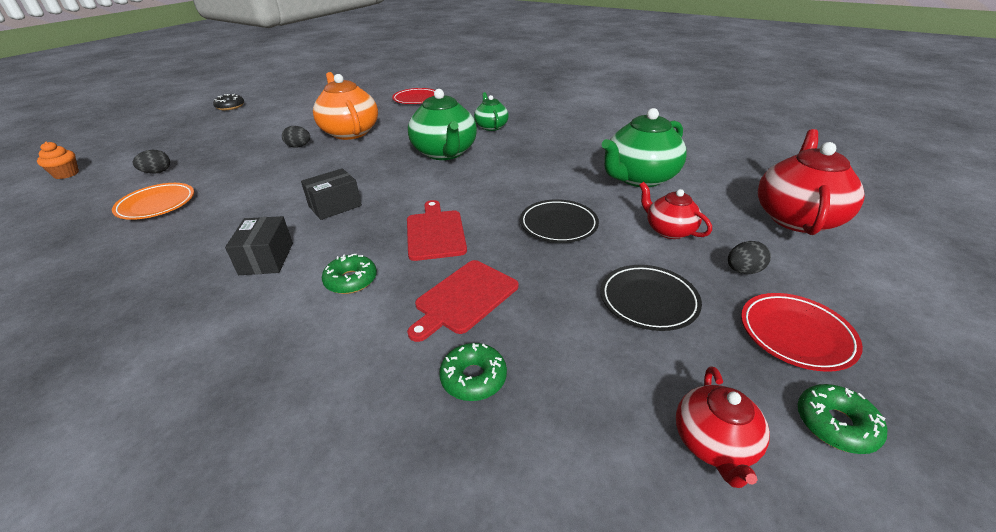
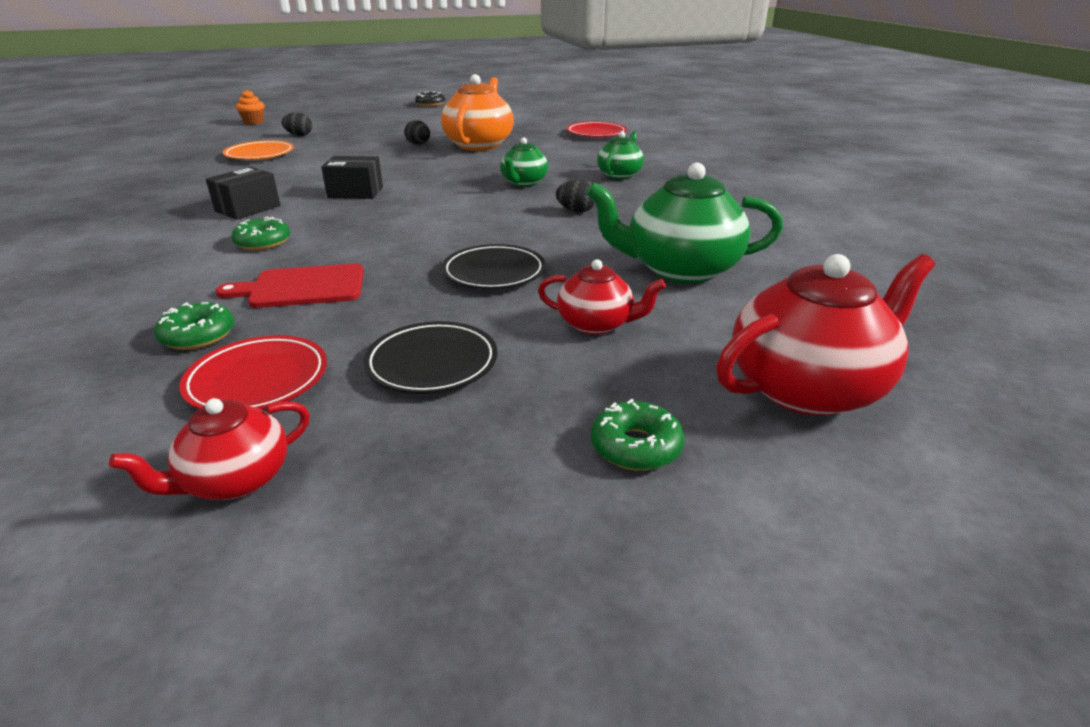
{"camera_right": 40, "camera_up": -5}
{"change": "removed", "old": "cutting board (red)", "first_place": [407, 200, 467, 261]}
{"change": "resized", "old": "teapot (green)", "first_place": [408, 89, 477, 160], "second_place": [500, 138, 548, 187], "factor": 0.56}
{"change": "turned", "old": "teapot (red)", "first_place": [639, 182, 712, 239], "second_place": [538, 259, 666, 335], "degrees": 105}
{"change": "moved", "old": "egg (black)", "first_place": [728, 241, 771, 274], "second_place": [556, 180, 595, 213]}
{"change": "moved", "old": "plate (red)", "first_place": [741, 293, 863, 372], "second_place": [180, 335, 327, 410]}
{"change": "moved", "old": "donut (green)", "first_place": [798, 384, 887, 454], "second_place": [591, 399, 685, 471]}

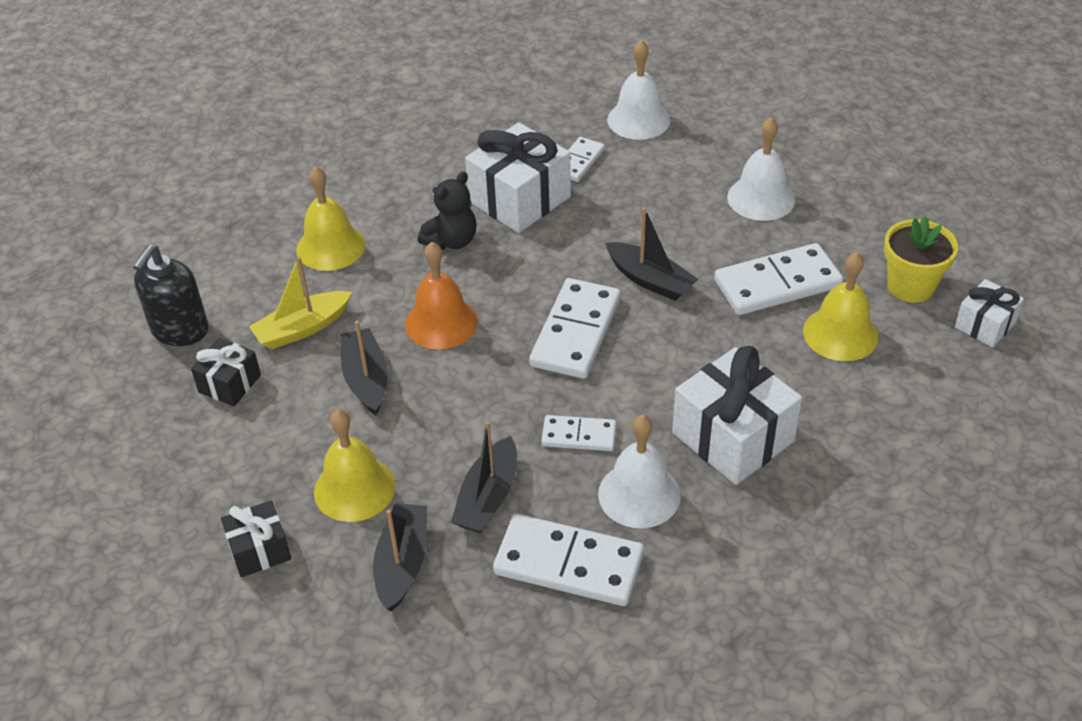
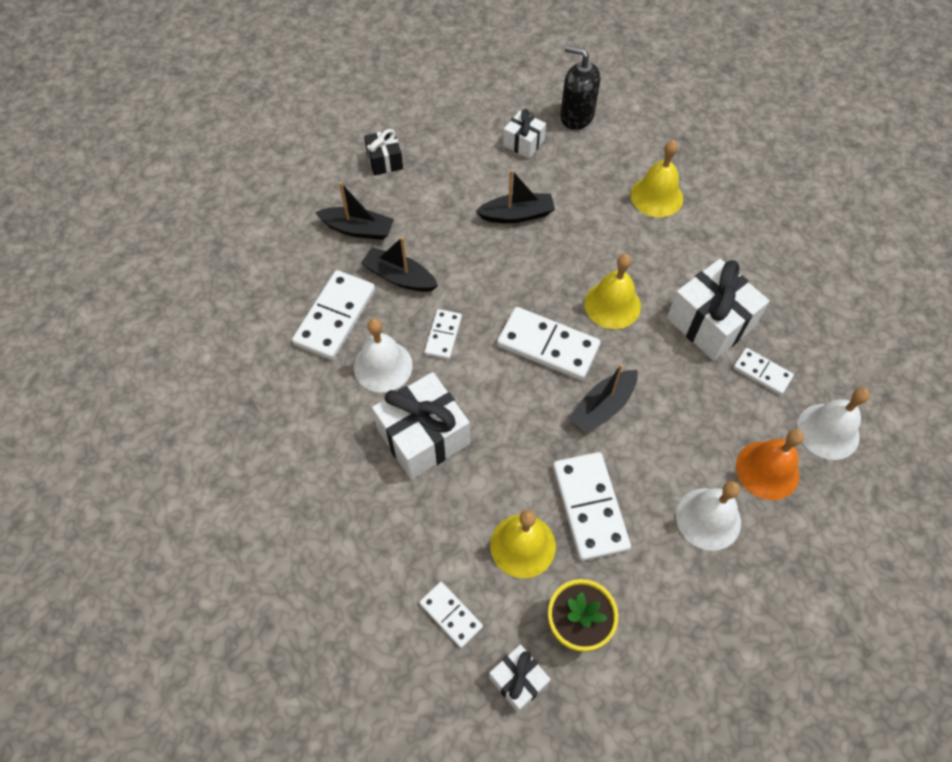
{"camera_right": 95, "camera_up": 15}
{"change": "recoloured", "old": "gift (black)", "new": "gift (white)", "first_place": [191, 338, 261, 406], "second_place": [503, 109, 546, 159]}
{"change": "removed", "old": "boat (yellow)", "first_place": [249, 257, 352, 349]}
{"change": "moved", "old": "bell (yellow)", "first_place": [314, 409, 395, 522], "second_place": [584, 254, 641, 329]}
{"change": "moved", "old": "bell (orange)", "first_place": [405, 242, 478, 350], "second_place": [736, 429, 804, 500]}
{"change": "removed", "old": "teddy bear (black)", "first_place": [418, 171, 476, 250]}
{"change": "added", "new": "domino (white)", "second_place": [419, 582, 483, 648]}

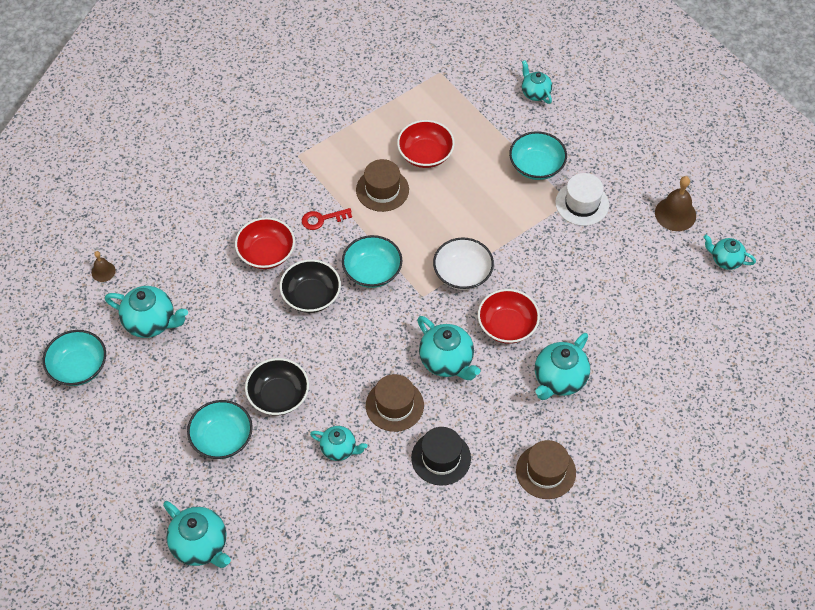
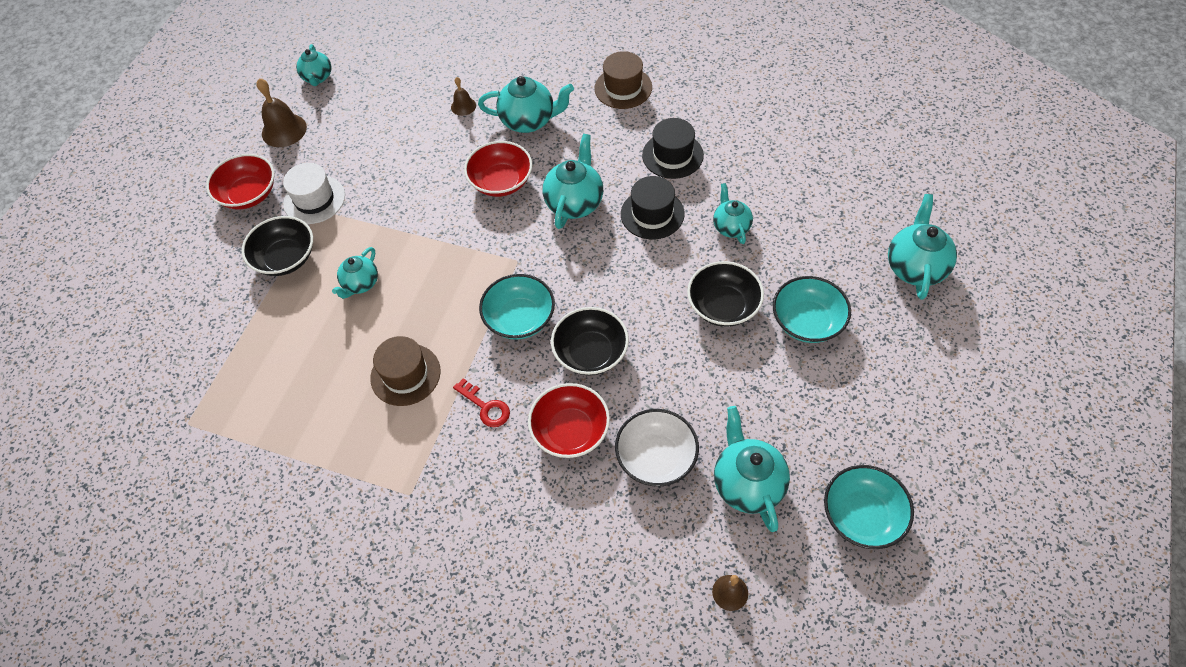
{"camera_right": -120, "camera_up": 0}
{"change": "recoloured", "old": "hat (brown)", "new": "hat (black)", "first_place": [366, 374, 424, 432], "second_place": [621, 176, 685, 239]}
{"change": "moved", "old": "bowl (red)", "first_place": [397, 120, 455, 168], "second_place": [206, 154, 275, 210]}
{"change": "moved", "old": "bowl (white)", "first_place": [433, 237, 494, 290], "second_place": [615, 409, 699, 486]}
{"change": "recoloured", "old": "bowl (turquoise)", "new": "bowl (black)", "first_place": [509, 131, 567, 180], "second_place": [242, 216, 313, 276]}
{"change": "moved", "old": "teapot (turquoise)", "first_place": [522, 60, 552, 104], "second_place": [332, 247, 378, 299]}
{"change": "added", "new": "bell (brown)", "second_place": [451, 77, 476, 116]}

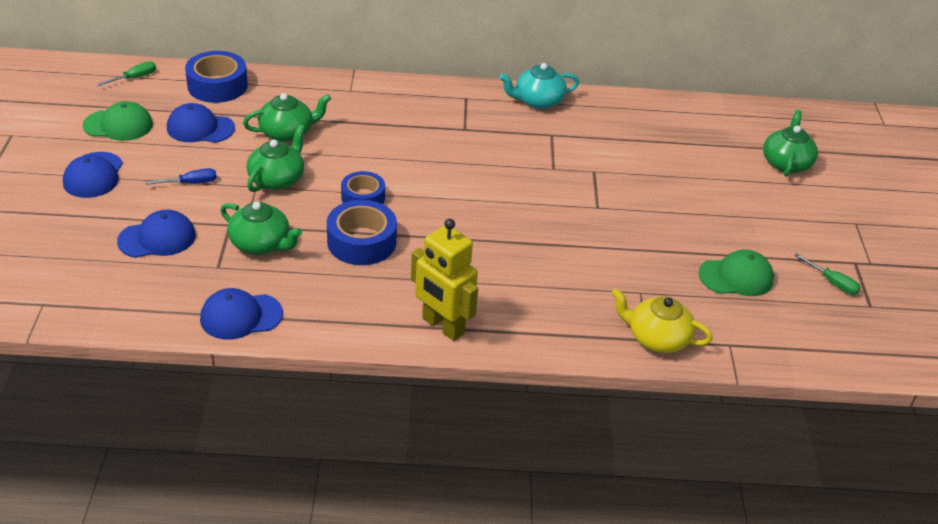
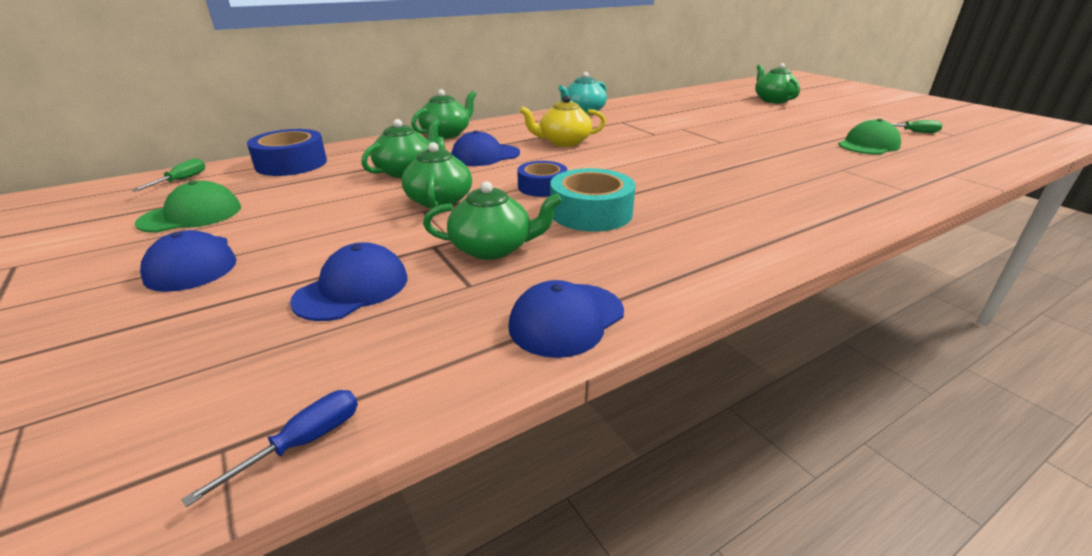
{"camera_right": -30, "camera_up": -10}
{"change": "moved", "old": "screwdriver (blue)", "first_place": [145, 168, 217, 185], "second_place": [181, 390, 358, 507]}
{"change": "moved", "old": "cap (blue)", "first_place": [167, 103, 235, 143], "second_place": [451, 130, 520, 166]}
{"change": "recoloured", "old": "tape (blue)", "new": "tape (turquoise)", "first_place": [327, 200, 397, 265], "second_place": [550, 168, 636, 232]}
{"change": "removed", "old": "robot (yellow)", "first_place": [411, 219, 478, 341]}
{"change": "moved", "old": "teapot (yellow)", "first_place": [612, 288, 713, 353], "second_place": [520, 95, 606, 147]}
{"change": "added", "new": "teapot (green)", "second_place": [411, 89, 476, 139]}

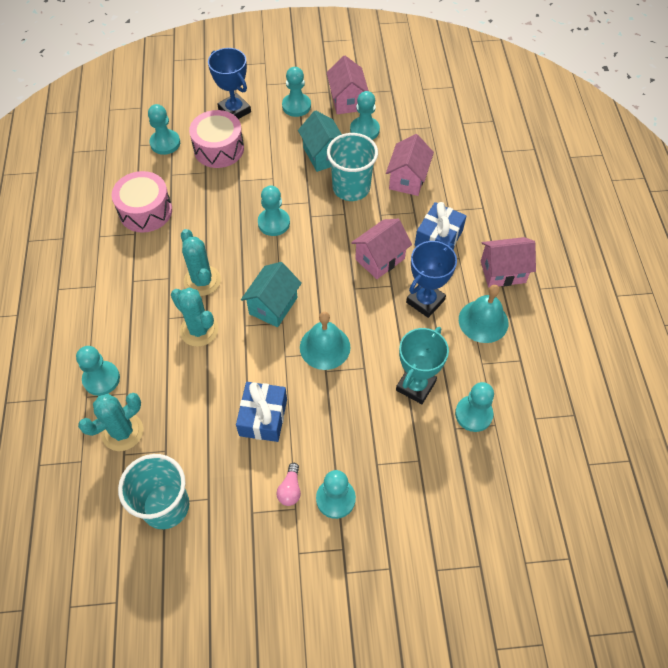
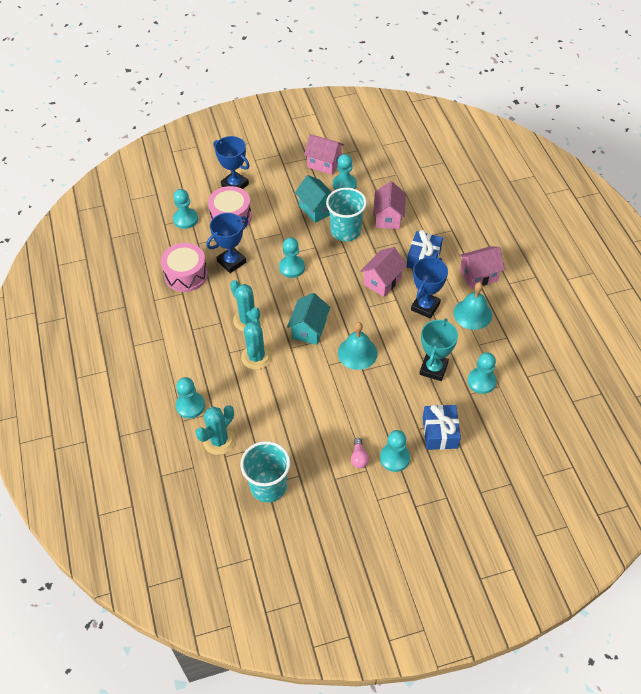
{"camera_right": -10, "camera_up": -5}
{"change": "turned", "old": "cactus (turquoise)", "first_place": [171, 287, 218, 347], "second_place": [241, 319, 272, 370], "degrees": 60}
{"change": "moved", "old": "gift (blue)", "first_place": [236, 382, 287, 442], "second_place": [423, 405, 461, 450]}
{"change": "removed", "old": "pawn (turquoise)", "first_place": [282, 67, 311, 117]}
{"change": "turned", "old": "house (pink)", "first_place": [326, 56, 369, 114], "second_place": [304, 134, 344, 175], "degrees": -45}
{"change": "added", "new": "trophy (blue)", "second_place": [207, 213, 248, 273]}

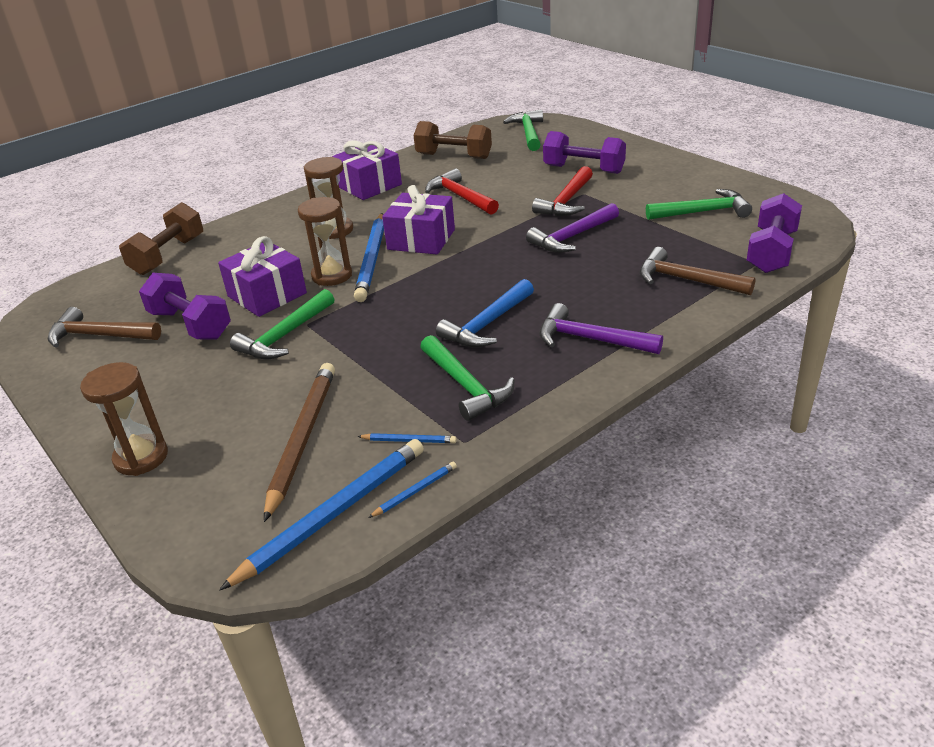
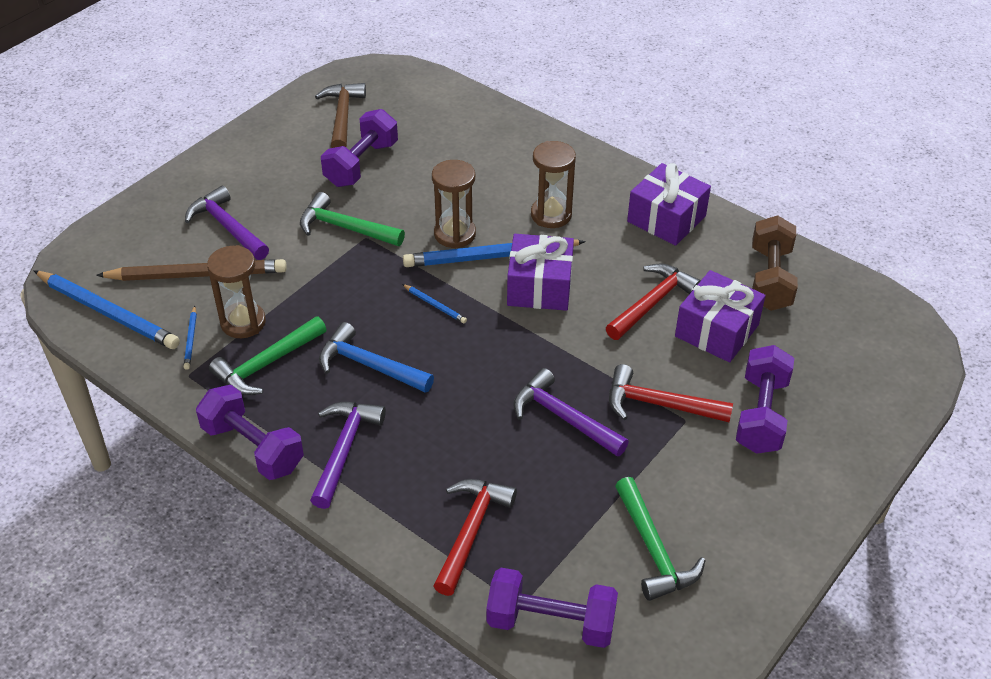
{"camera_right": 75, "camera_up": 10}
{"change": "moved", "old": "hourglass (brown)", "first_place": [80, 362, 168, 476], "second_place": [207, 245, 266, 338]}
{"change": "removed", "old": "dumbbell (brown)", "first_place": [119, 202, 203, 275]}
{"change": "moved", "old": "gift (purple)", "first_place": [218, 236, 307, 317], "second_place": [675, 270, 766, 362]}
{"change": "moved", "old": "pencil (blue)", "first_place": [368, 461, 457, 518], "second_place": [402, 284, 467, 324]}
{"change": "removed", "old": "hammer (green)", "first_place": [503, 109, 543, 151]}
{"change": "recoloured", "old": "hammer (brown)", "new": "hammer (red)", "first_place": [640, 247, 756, 295], "second_place": [433, 479, 517, 596]}
{"change": "added", "new": "hammer (purple)", "second_place": [185, 186, 269, 260]}
{"change": "added", "new": "dumbbell (purple)", "second_place": [196, 385, 304, 480]}

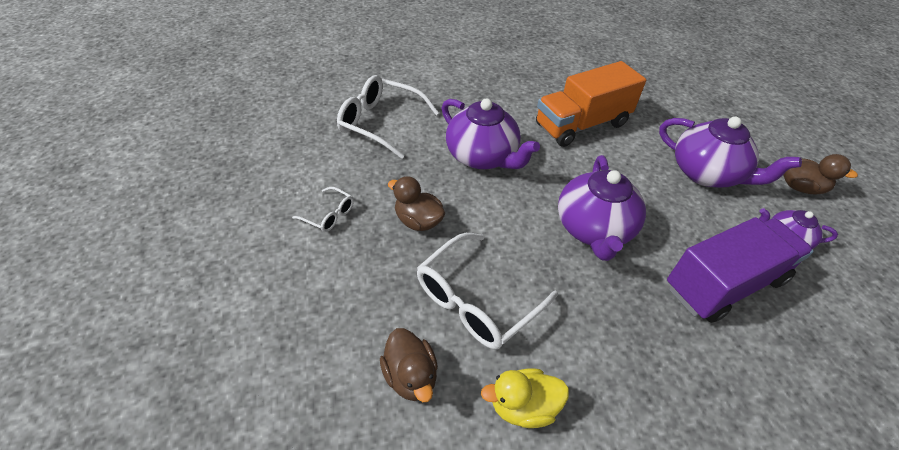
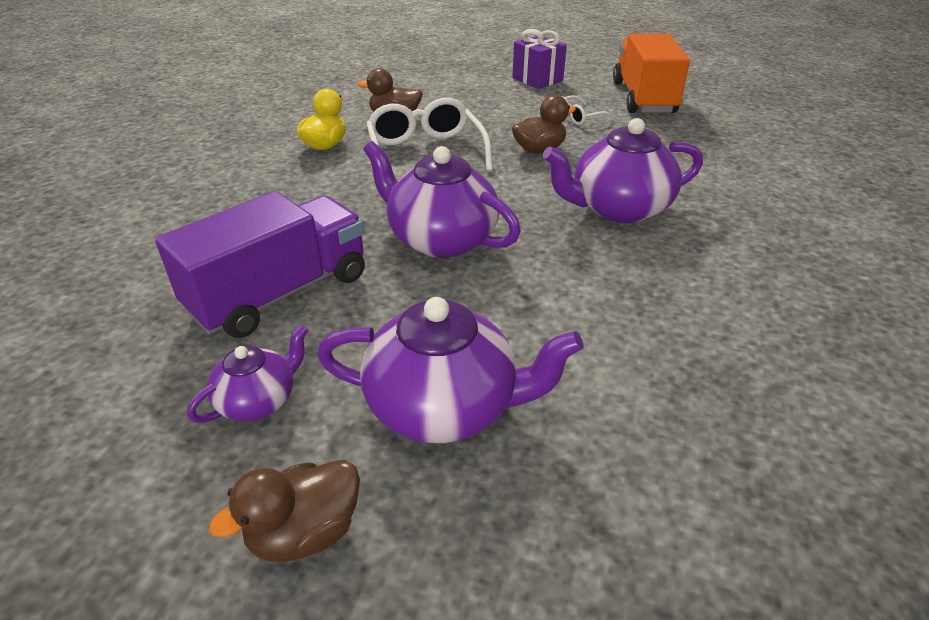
{"camera_right": 120, "camera_up": -10}
{"change": "removed", "old": "glasses (white)", "first_place": [337, 75, 439, 159]}
{"change": "moved", "old": "truck (orange)", "first_place": [536, 61, 646, 147], "second_place": [613, 34, 690, 113]}
{"change": "turned", "old": "teapot (purple)", "first_place": [659, 116, 802, 188], "second_place": [317, 297, 583, 443], "degrees": -150}
{"change": "turned", "old": "truck (purple)", "first_place": [667, 217, 814, 323], "second_place": [155, 191, 365, 338], "degrees": -135}
{"change": "added", "new": "gift (purple)", "second_place": [512, 29, 567, 89]}

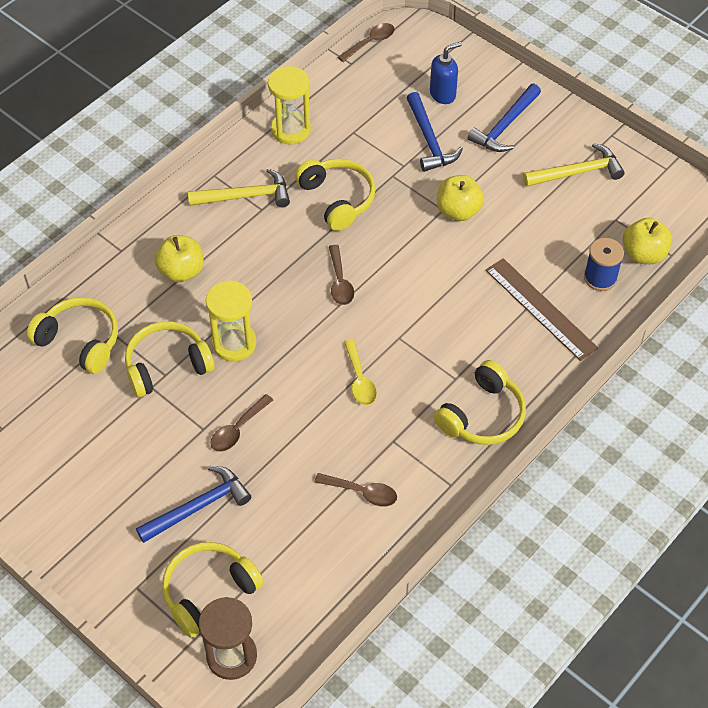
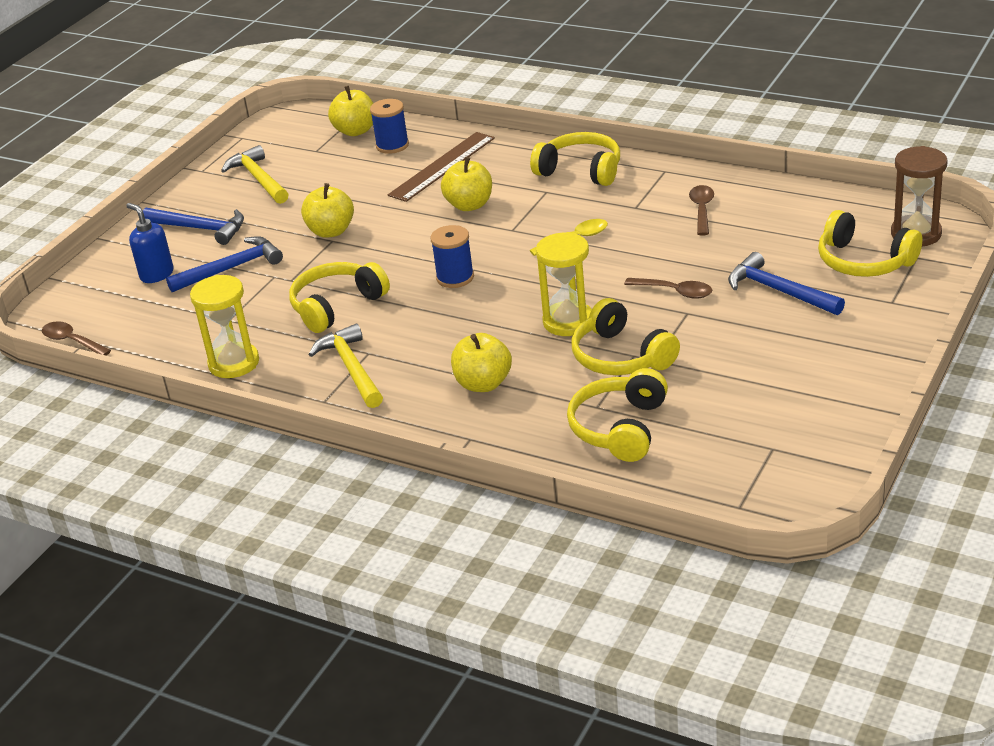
{"camera_right": -100, "camera_up": -20}
{"change": "replaced", "old": "spoon (brown)", "new": "spool (blue)", "first_place": [329, 245, 354, 305], "second_place": [430, 225, 474, 288]}
{"change": "added", "new": "apple (yellow)", "second_place": [441, 157, 492, 211]}

